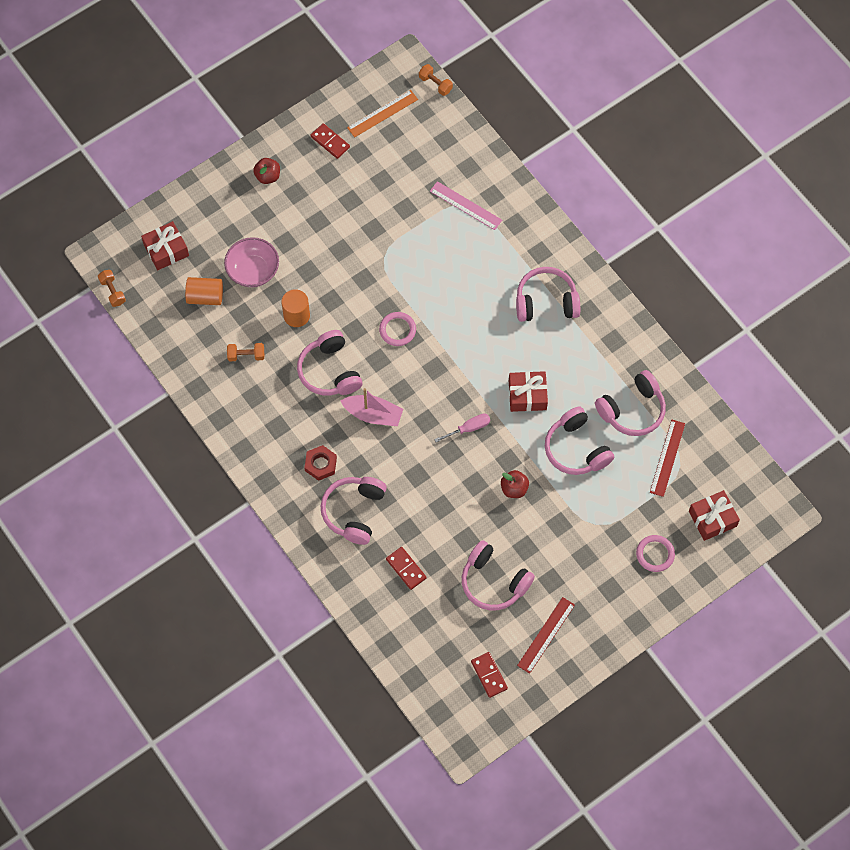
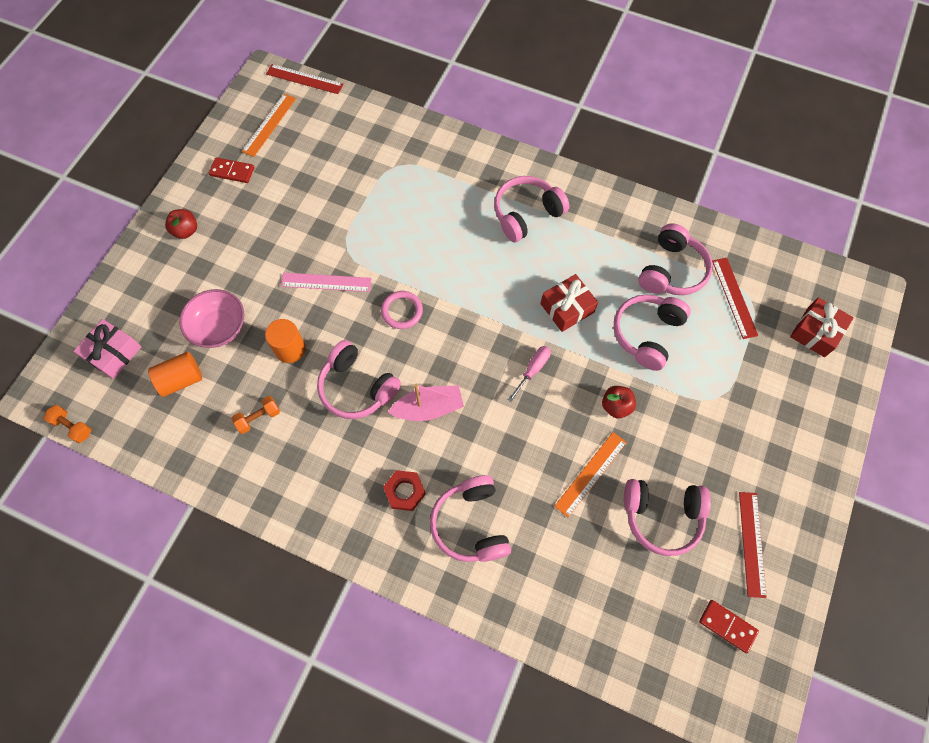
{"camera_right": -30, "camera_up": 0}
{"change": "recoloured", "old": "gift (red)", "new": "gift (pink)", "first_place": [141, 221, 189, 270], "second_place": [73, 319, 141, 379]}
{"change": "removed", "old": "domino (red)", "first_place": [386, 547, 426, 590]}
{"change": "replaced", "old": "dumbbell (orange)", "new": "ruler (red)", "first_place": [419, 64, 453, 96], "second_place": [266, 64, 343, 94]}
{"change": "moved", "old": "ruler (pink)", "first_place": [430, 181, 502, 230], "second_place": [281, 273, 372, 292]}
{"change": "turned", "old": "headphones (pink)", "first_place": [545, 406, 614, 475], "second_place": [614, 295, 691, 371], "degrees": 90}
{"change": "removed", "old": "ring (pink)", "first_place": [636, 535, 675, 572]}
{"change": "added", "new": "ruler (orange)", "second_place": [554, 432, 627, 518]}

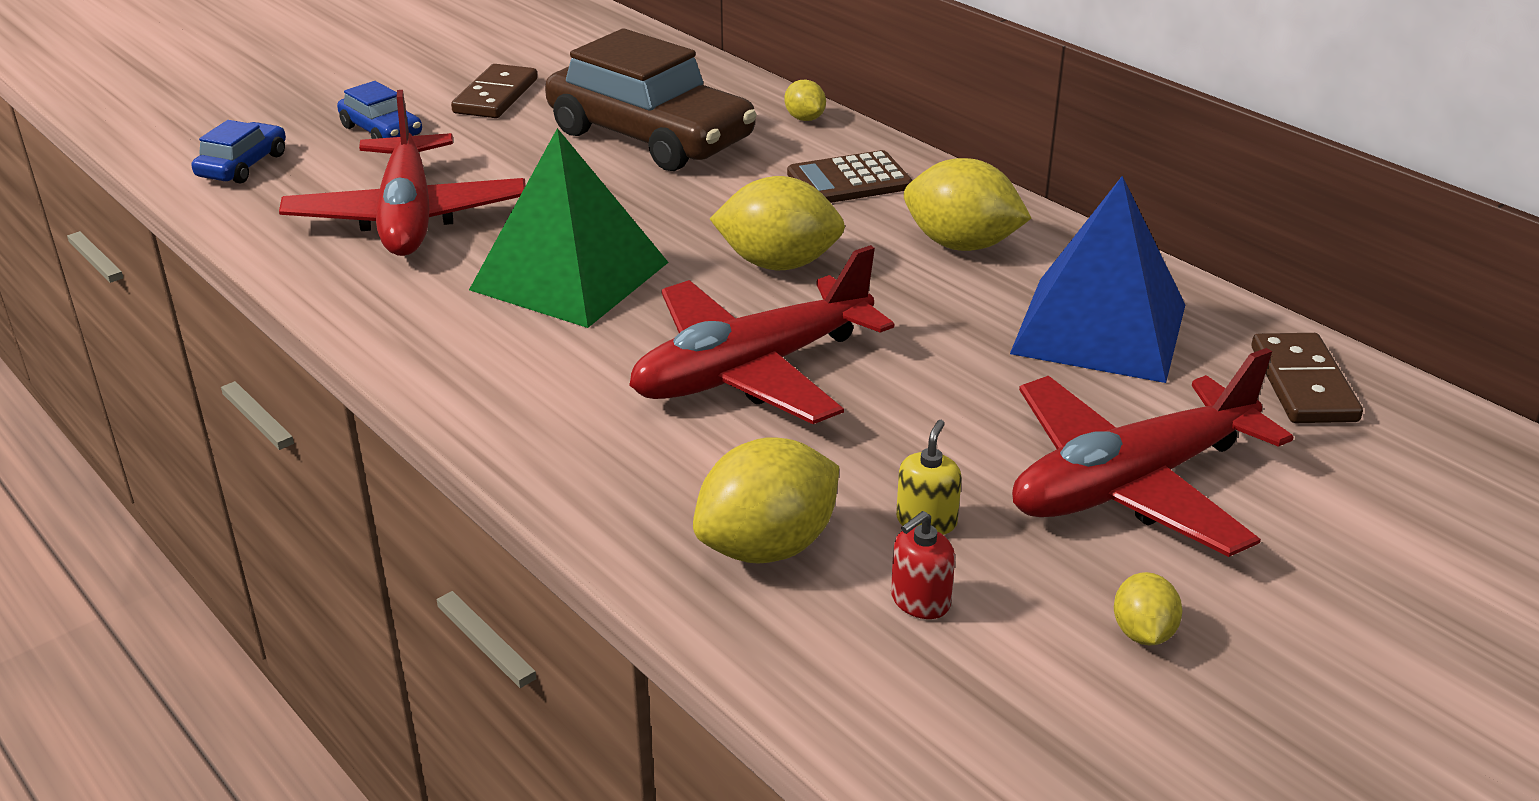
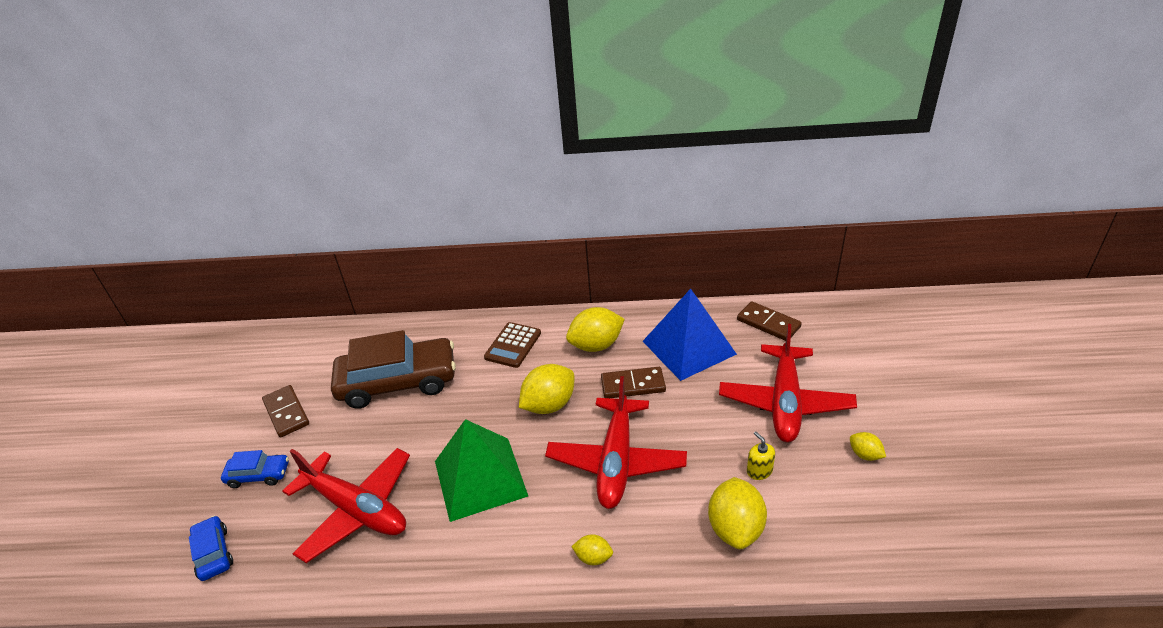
{"camera_right": -45, "camera_up": 5}
{"change": "moved", "old": "lemon (yellow)", "first_place": [784, 80, 826, 121], "second_place": [571, 534, 613, 565]}
{"change": "removed", "old": "soap dispenser (red)", "first_place": [891, 511, 955, 619]}
{"change": "added", "new": "domino (brown)", "second_place": [601, 367, 666, 398]}

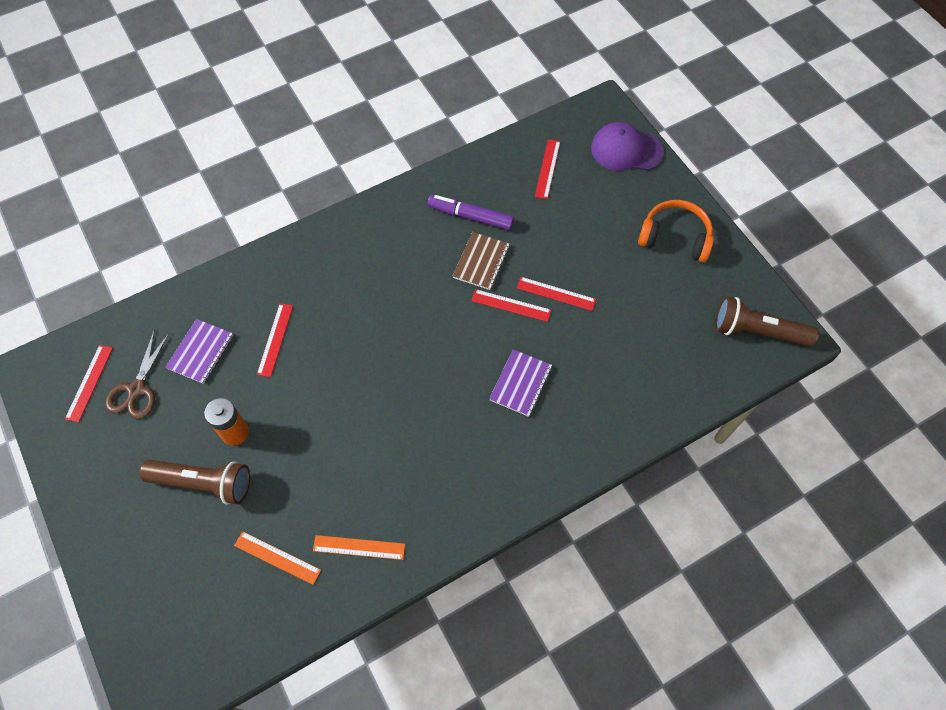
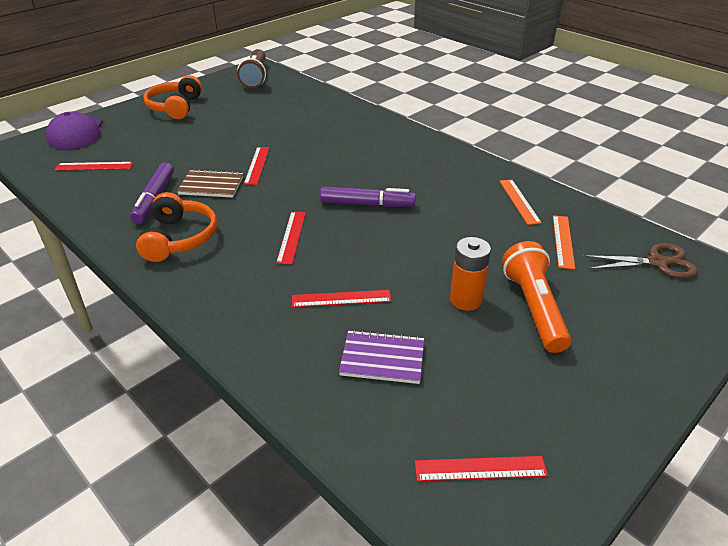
{"camera_right": -105, "camera_up": -25}
{"change": "moved", "old": "scissors (brown)", "first_place": [105, 330, 170, 419], "second_place": [583, 243, 698, 279]}
{"change": "recoloured", "old": "flashlight (brown)", "new": "flashlight (orange)", "first_place": [139, 460, 250, 505], "second_place": [502, 241, 571, 353]}
{"change": "removed", "old": "notebook (purple)", "first_place": [489, 349, 552, 417]}
{"change": "moved", "old": "ruler (red)", "first_place": [517, 277, 596, 311], "second_place": [276, 211, 306, 264]}
{"change": "added", "new": "headphones (orange)", "second_place": [136, 192, 217, 262]}
{"change": "added", "new": "marker (purple)", "second_place": [320, 187, 416, 207]}

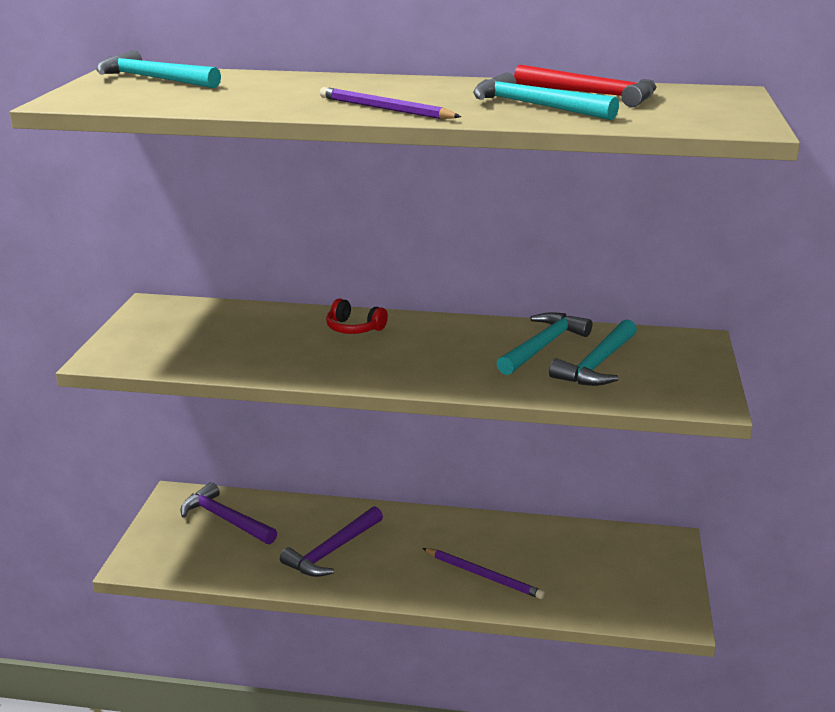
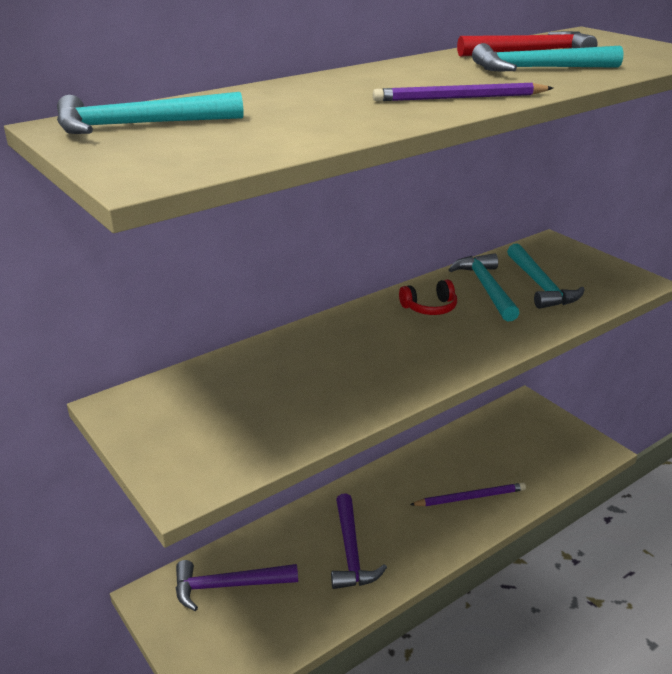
{"camera_right": -45, "camera_up": 5}
{"change": "moved", "old": "headphones (red)", "first_place": [326, 299, 388, 334], "second_place": [399, 279, 457, 315]}

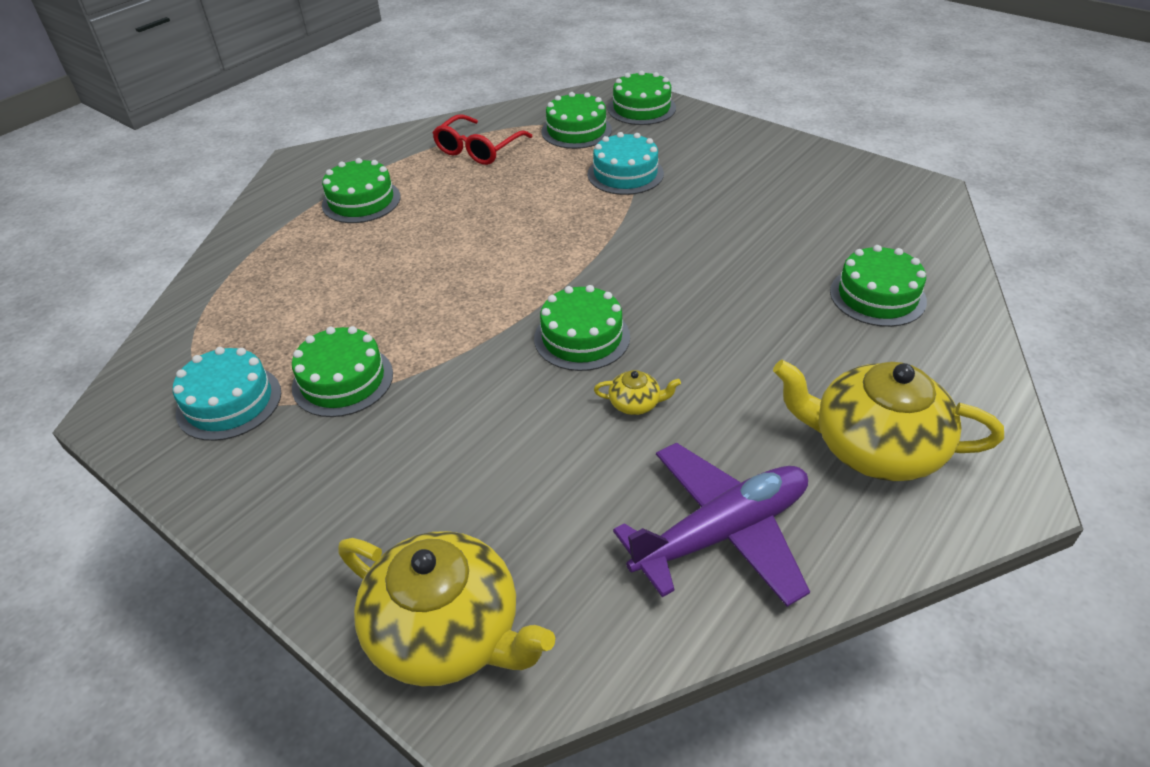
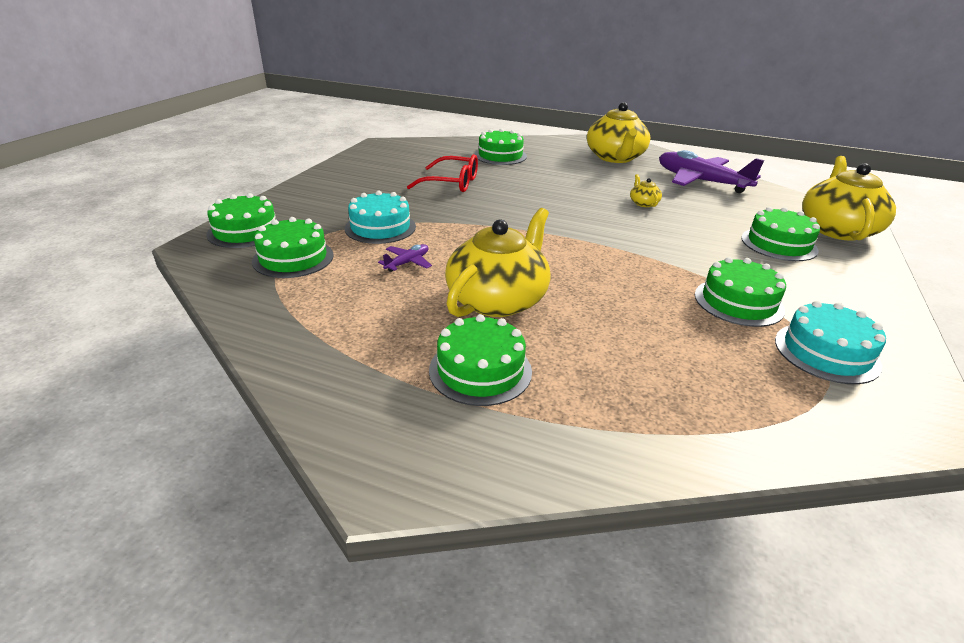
{"camera_right": -110, "camera_up": -10}
{"change": "moved", "old": "glasses (red)", "first_place": [433, 114, 533, 165], "second_place": [407, 154, 478, 192]}
{"change": "moved", "old": "cake (green)", "first_place": [534, 285, 630, 371], "second_place": [741, 207, 820, 261]}
{"change": "added", "new": "plane (purple)", "second_place": [378, 244, 432, 272]}
{"change": "added", "new": "teapot (yellow)", "second_place": [445, 208, 551, 317]}

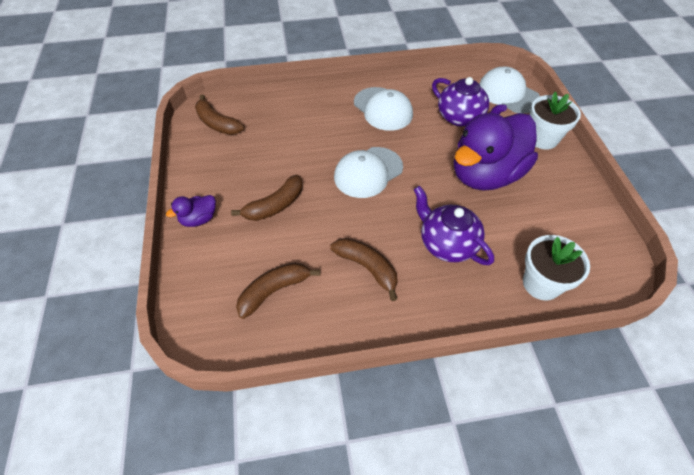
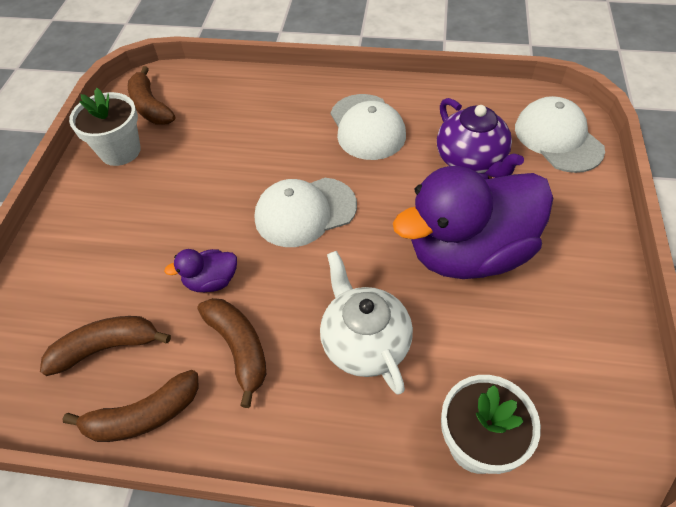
{"camera_right": 20, "camera_up": 0}
{"change": "moved", "old": "duck (purple)", "first_place": [166, 195, 216, 227], "second_place": [164, 249, 237, 292]}
{"change": "moved", "old": "banana (brown)", "first_place": [231, 175, 303, 221], "second_place": [63, 370, 199, 442]}
{"change": "recoloured", "old": "teapot (purple)", "new": "teapot (white)", "first_place": [413, 186, 494, 265], "second_place": [320, 251, 413, 395]}
{"change": "moved", "old": "flower pot (white)", "first_place": [530, 92, 581, 150], "second_place": [69, 88, 141, 166]}

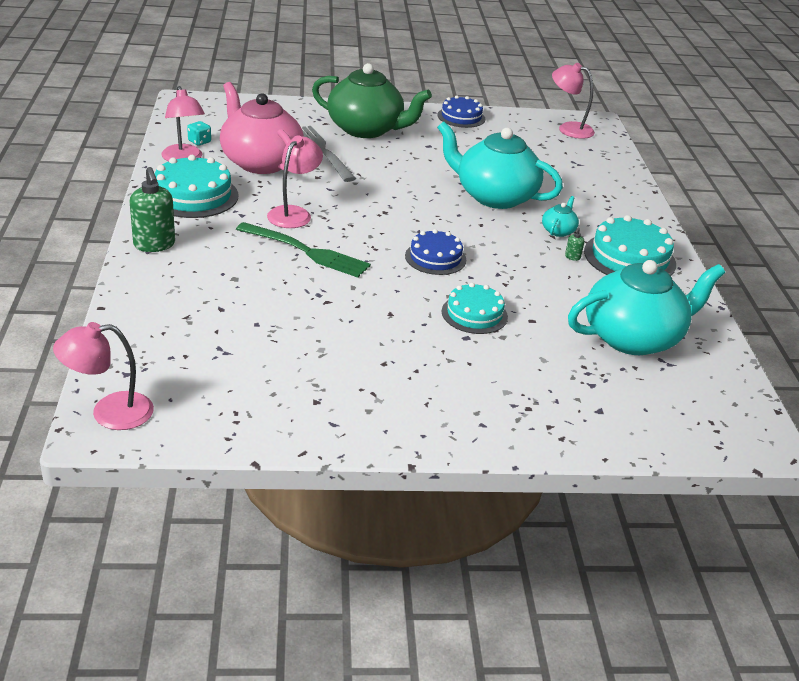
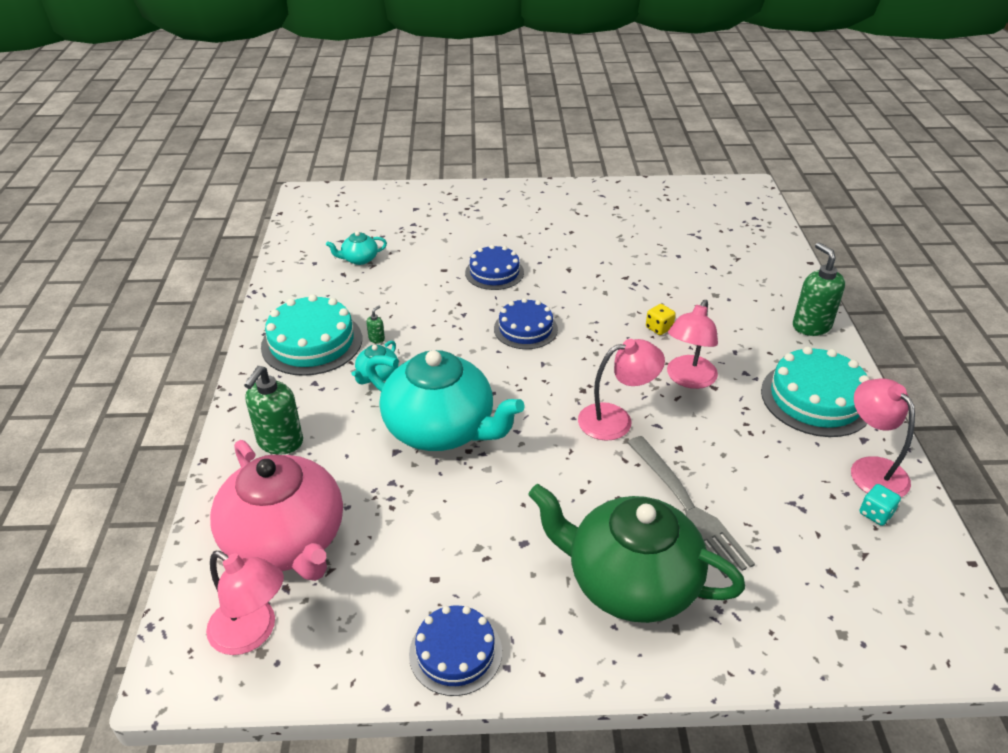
{"camera_right": -175, "camera_up": 5}
{"change": "moved", "old": "lamp (pink)", "first_place": [53, 322, 154, 430], "second_place": [578, 339, 665, 441]}
{"change": "moved", "old": "teapot (pink)", "first_place": [220, 82, 304, 174], "second_place": [210, 440, 343, 581]}
{"change": "replaced", "old": "fork (green)", "new": "dice (yellow)", "first_place": [236, 222, 371, 278], "second_place": [646, 304, 676, 335]}
{"change": "recoloured", "old": "cake (turquoise)", "new": "cake (blue)", "first_place": [442, 283, 508, 334], "second_place": [465, 245, 524, 290]}
{"change": "resized", "old": "teapot (turquoise)", "first_place": [568, 260, 725, 355], "second_place": [326, 231, 387, 265], "factor": 0.42}
{"change": "added", "new": "soap dispenser (green)", "second_place": [244, 366, 303, 455]}

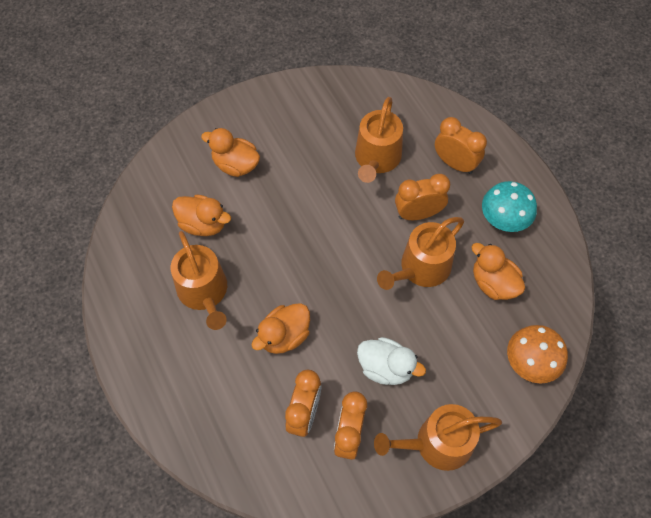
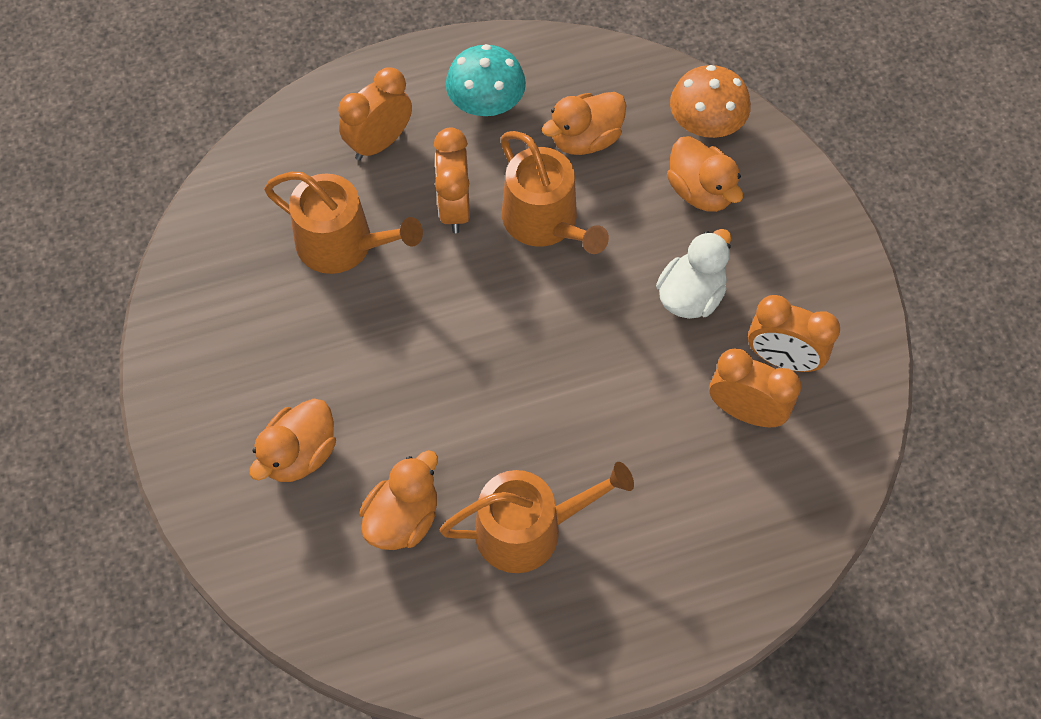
{"camera_right": -80, "camera_up": 0}
{"change": "moved", "old": "duck (orange)", "first_place": [251, 303, 310, 354], "second_place": [667, 136, 743, 212]}
{"change": "removed", "old": "watering can (orange)", "first_place": [374, 404, 502, 471]}

